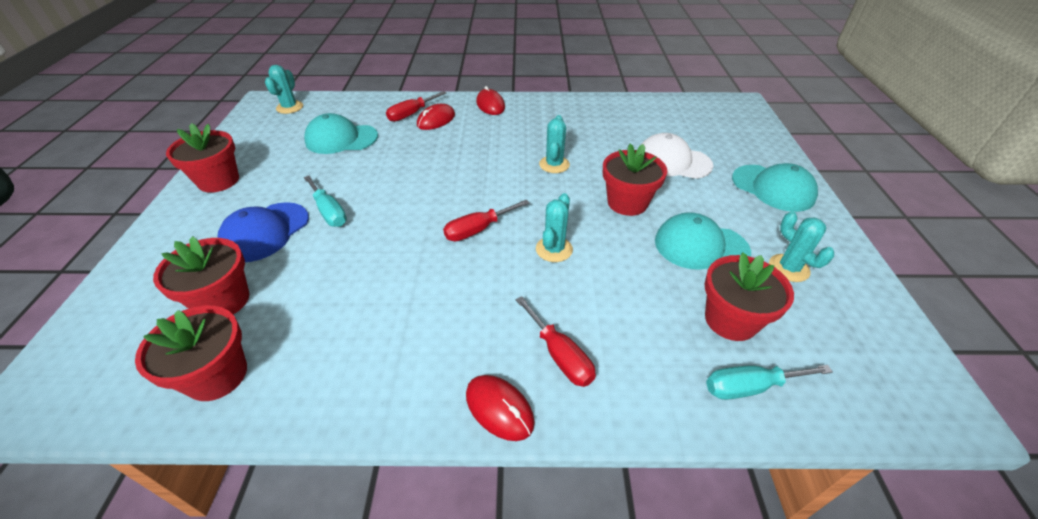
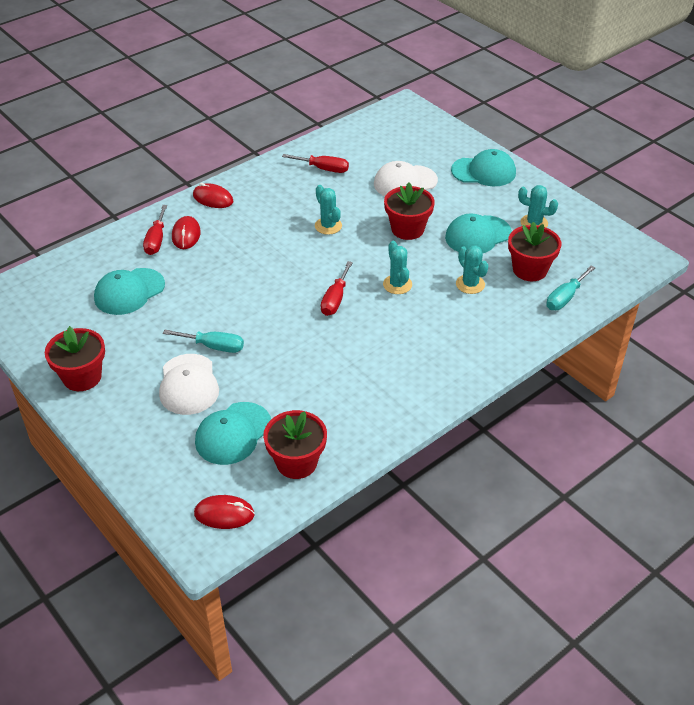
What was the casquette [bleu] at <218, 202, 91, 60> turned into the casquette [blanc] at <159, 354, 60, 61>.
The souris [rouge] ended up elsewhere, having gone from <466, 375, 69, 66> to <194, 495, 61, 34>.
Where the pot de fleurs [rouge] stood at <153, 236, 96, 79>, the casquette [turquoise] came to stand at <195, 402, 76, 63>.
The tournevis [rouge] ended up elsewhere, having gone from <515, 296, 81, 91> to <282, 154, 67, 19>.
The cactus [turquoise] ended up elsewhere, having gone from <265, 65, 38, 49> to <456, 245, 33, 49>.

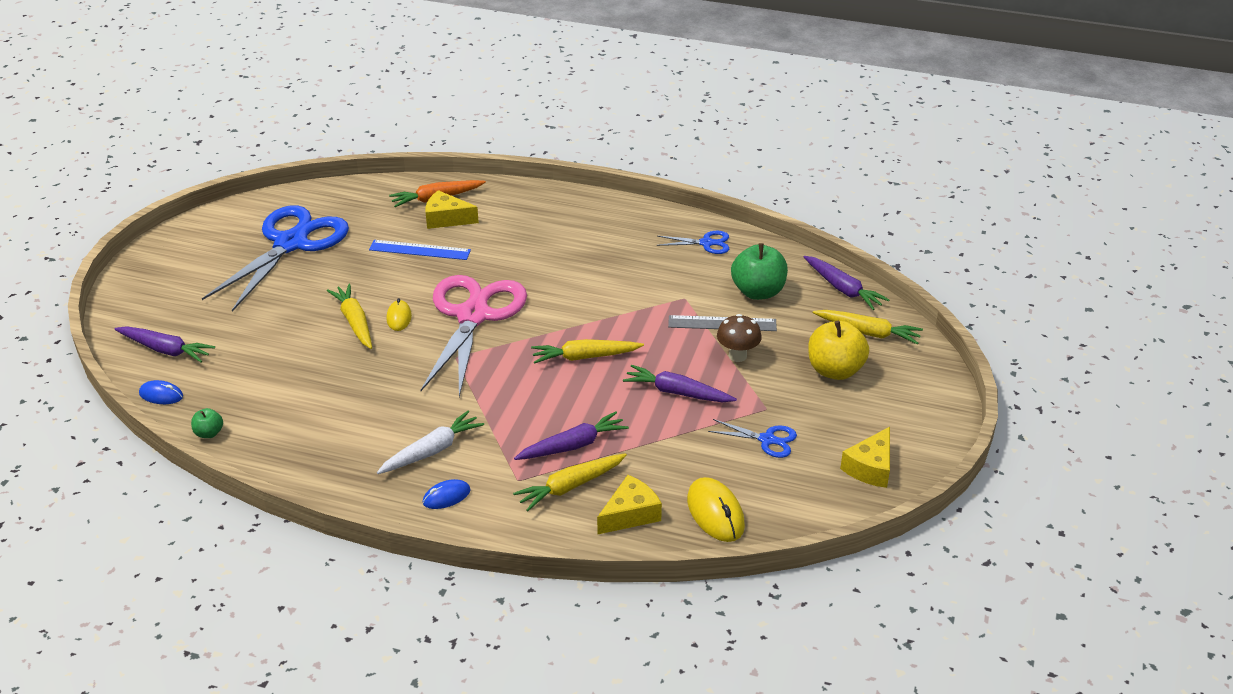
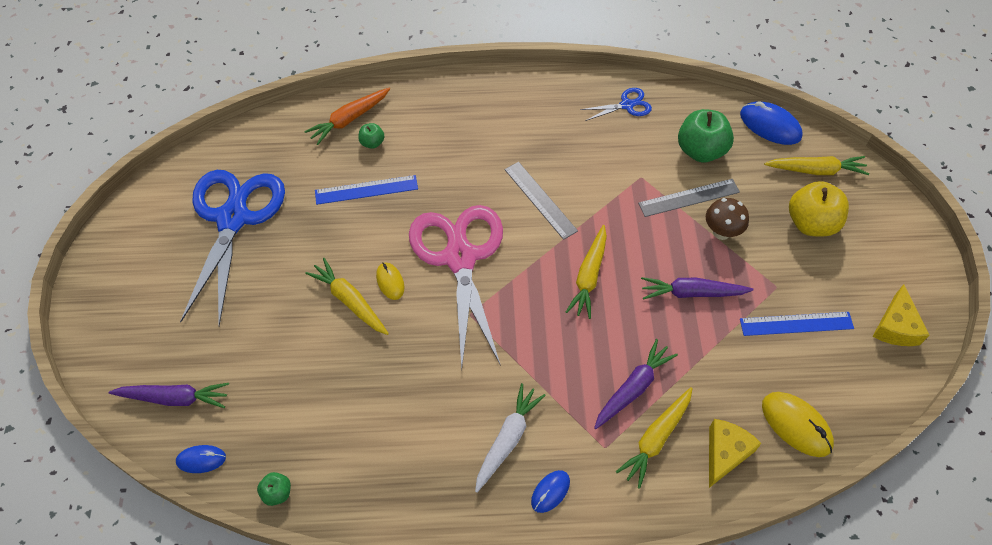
Where the fromage [jaune] stood at <425, 190, 54, 39>, the pomme [vert] came to stand at <358, 123, 26, 26>.
The second view gained the règle [gris] at <505, 162, 73, 78>.
The carotte [jaune] at <531, 339, 113, 25> ended up facing another way, 45 degrees counterclockwise from before.
Where the carotte [violet] stood at <804, 256, 86, 54>, the souris [bleu] came to stand at <740, 101, 63, 44>.
Where the ciseaux [bleu] stood at <708, 419, 89, 39>, the règle [bleu] came to stand at <740, 312, 114, 24>.

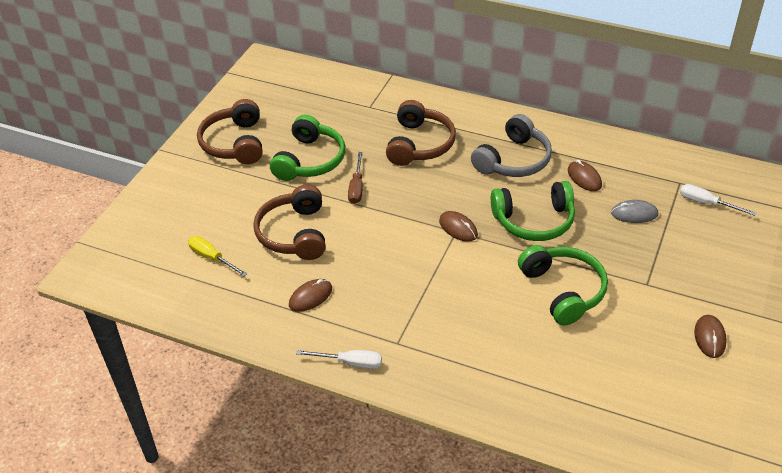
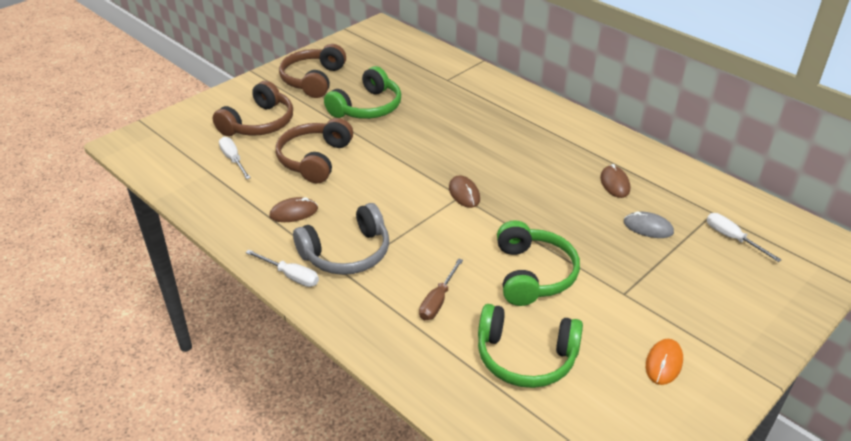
The casque audio [marron] ended up elsewhere, having gone from <386, 100, 70, 66> to <213, 81, 80, 55>.
What was the tournevis [jaune] at <188, 236, 59, 40> turned into the tournevis [blanc] at <219, 137, 32, 42>.
The casque audio [gris] ended up elsewhere, having gone from <471, 114, 81, 63> to <293, 203, 96, 72>.
The tournevis [marron] ended up elsewhere, having gone from <348, 152, 15, 52> to <419, 258, 44, 62>.
The casque audio [vert] ended up elsewhere, having gone from <491, 181, 84, 60> to <478, 304, 105, 84>.
What was the souris [marron] at <694, 315, 33, 43> turned into the souris [orange] at <646, 339, 37, 46>.

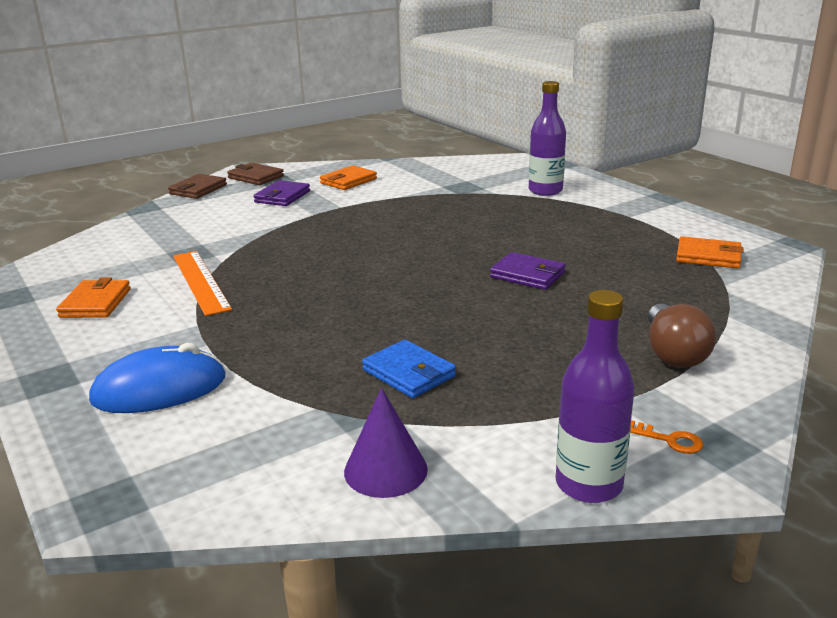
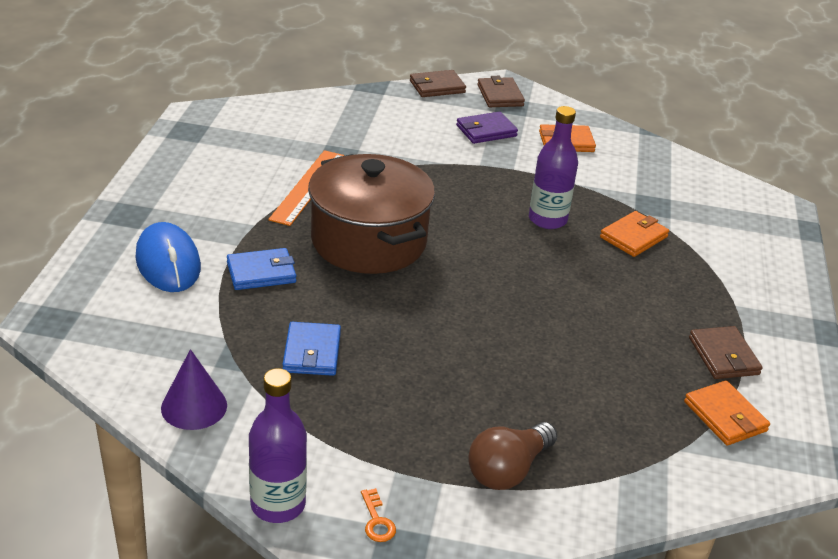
The souris [bleu] at <89, 343, 137, 70> ended up facing another way, 45 degrees clockwise from before.
The second view gained the portefeuille [bleu] at <227, 248, 69, 42>.
The second view gained the marmite [marron] at <308, 154, 127, 120>.
The bouteille [violet] ended up elsewhere, having gone from <529, 81, 37, 115> to <529, 106, 49, 123>.
The portefeuille [orange] ended up elsewhere, having gone from <56, 277, 75, 41> to <600, 211, 69, 46>.
The second view gained the portefeuille [marron] at <689, 326, 74, 53>.
The second view lost the portefeuille [violet] at <490, 252, 76, 38>.

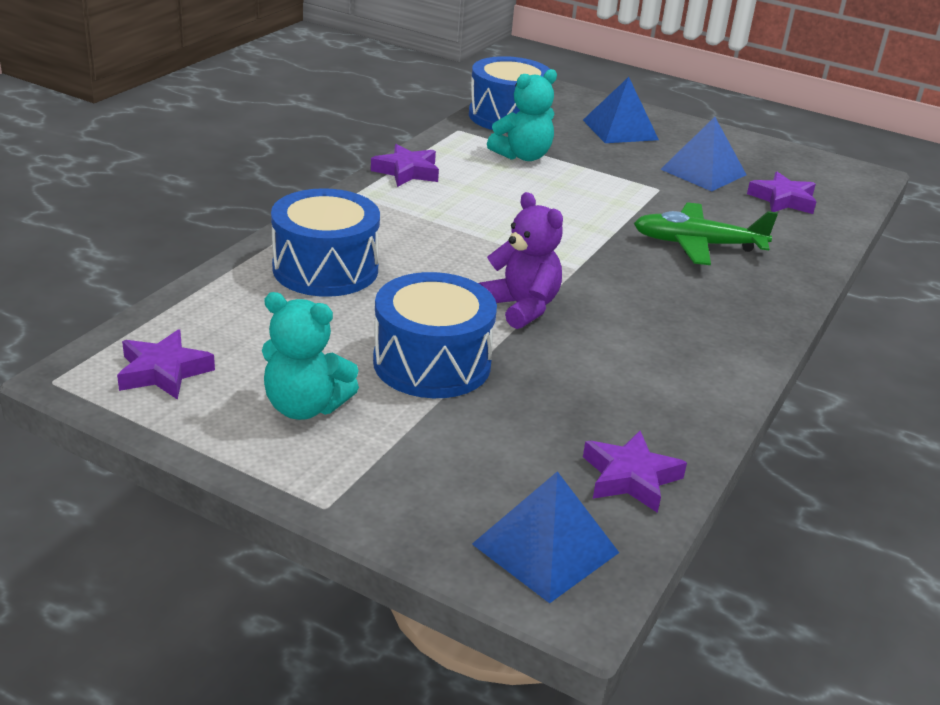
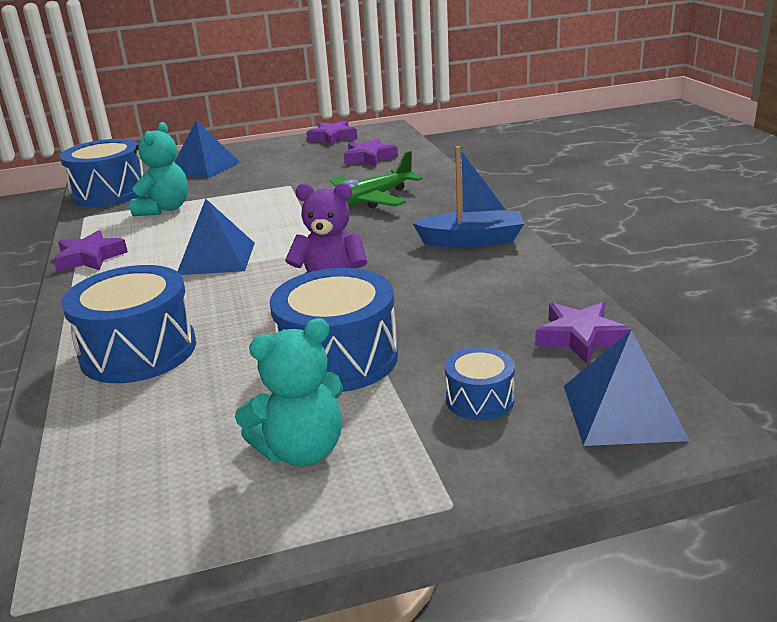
The pyramide [bleu] ended up elsewhere, having gone from <660, 117, 87, 74> to <177, 199, 78, 76>.
The étoile [violet] ended up elsewhere, having gone from <117, 329, 98, 71> to <306, 121, 51, 25>.
The second view gained the bateau [bleu] at <412, 146, 112, 102>.
The second view gained the tambour [bleu] at <445, 347, 70, 73>.

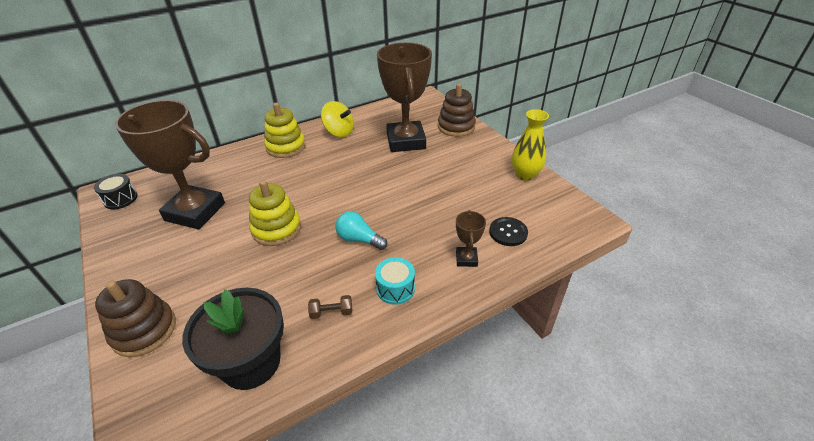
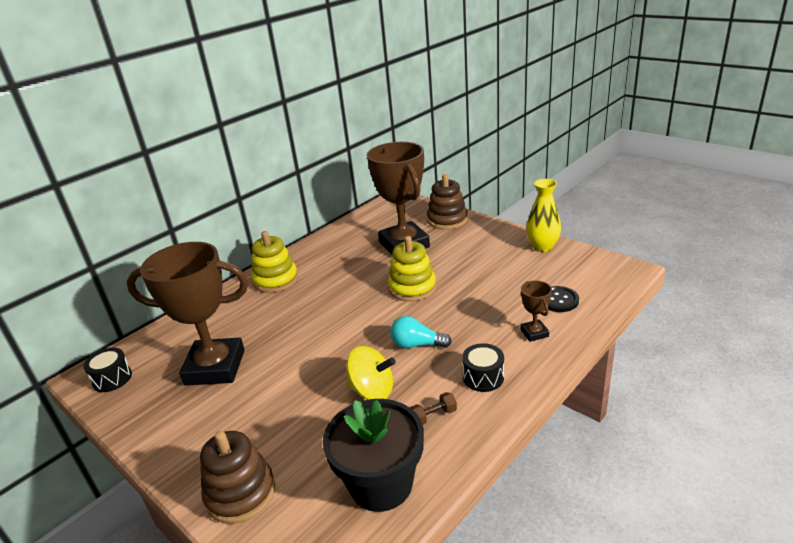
The toupie [jaune] ended up elsewhere, having gone from <321, 101, 33, 36> to <346, 346, 50, 54>.
The jouet à empiler [jaune] ended up elsewhere, having gone from <249, 180, 52, 66> to <388, 236, 48, 66>.
What was the tambour [turquoise] at <375, 257, 40, 48> turned into the tambour [noir] at <462, 343, 42, 49>.

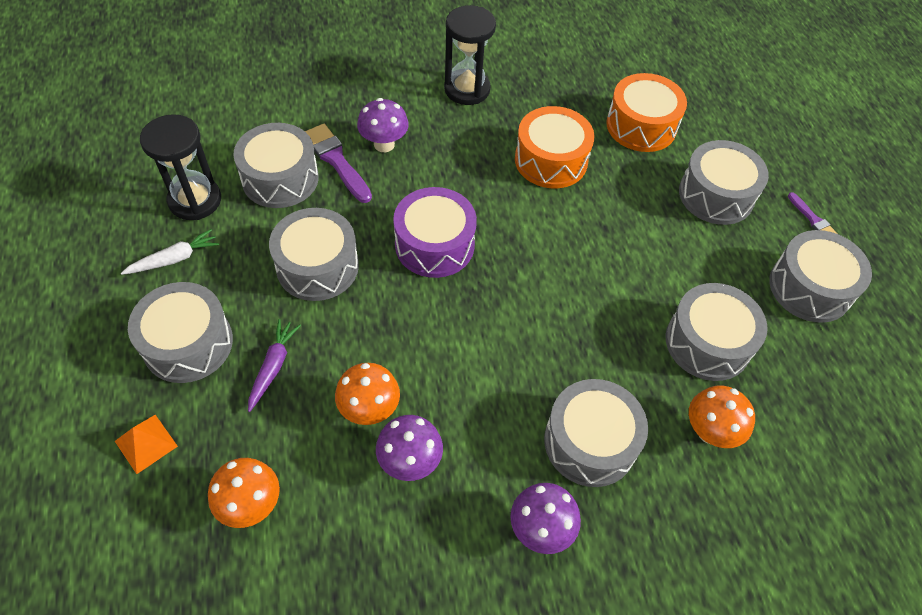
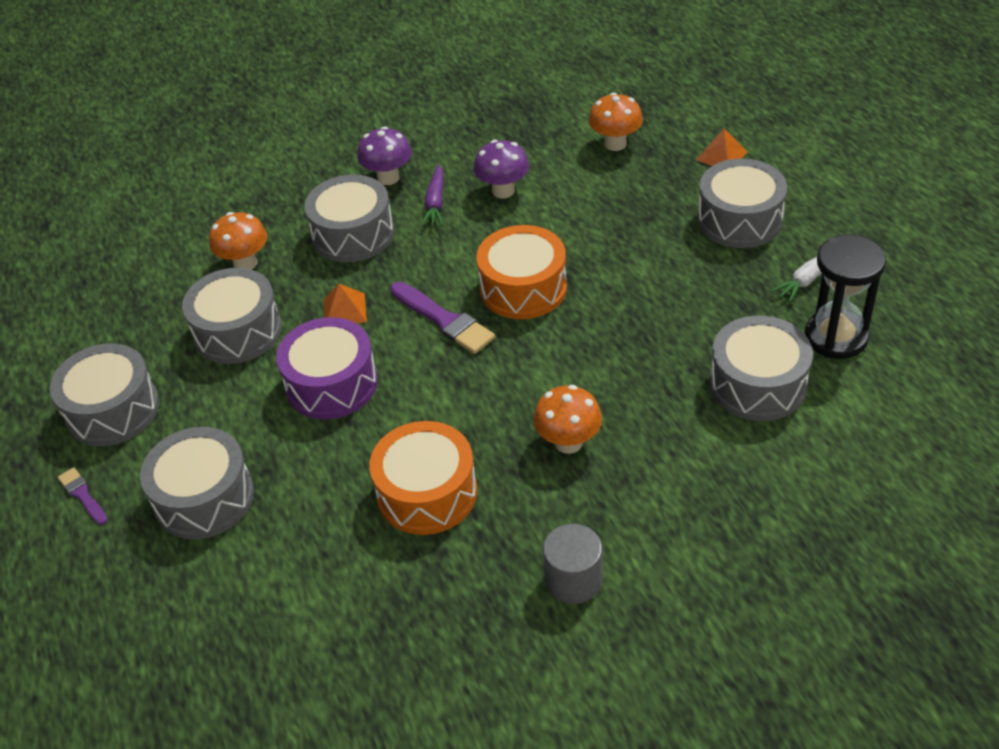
The tambour [violet] ended up elsewhere, having gone from <393, 187, 84, 91> to <276, 317, 102, 102>.
The second view gained the pyramide [orange] at <324, 284, 43, 40>.
The pinceau [violet] ended up elsewhere, having gone from <305, 124, 67, 79> to <390, 282, 105, 72>.
The carotte [violet] ended up elsewhere, having gone from <248, 319, 53, 93> to <421, 165, 22, 62>.
The tambour [orange] ended up elsewhere, having gone from <606, 73, 81, 79> to <476, 225, 91, 94>.
The champignon [orange] ended up elsewhere, having gone from <335, 363, 65, 62> to <533, 385, 69, 69>.
Where the sablier [noir] stood at <444, 5, 52, 100>, the cylindre [gris] came to stand at <543, 524, 60, 80>.
The second view lost the tambour [gris] at <269, 208, 90, 93>.
The second view lost the champignon [violet] at <357, 98, 52, 54>.

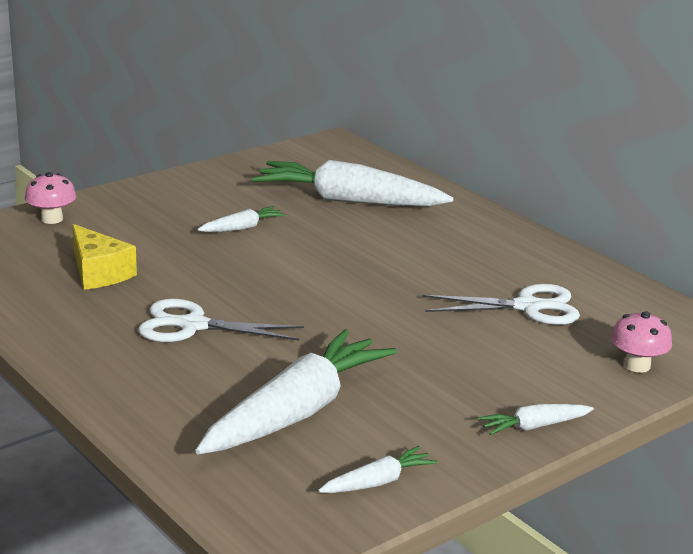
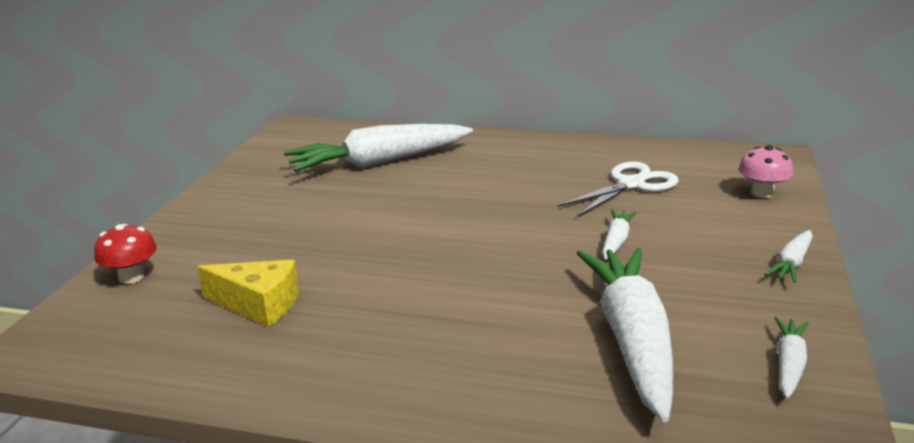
What was the champignon [rose] at <25, 172, 51, 52> turned into the champignon [rouge] at <94, 224, 63, 60>.
The carotte [blanc] ended up elsewhere, having gone from <197, 206, 89, 26> to <602, 209, 35, 51>.
The second view lost the ciseaux [blanc] at <138, 299, 166, 43>.

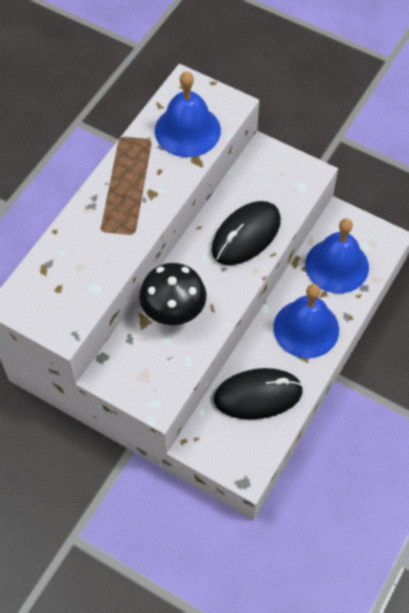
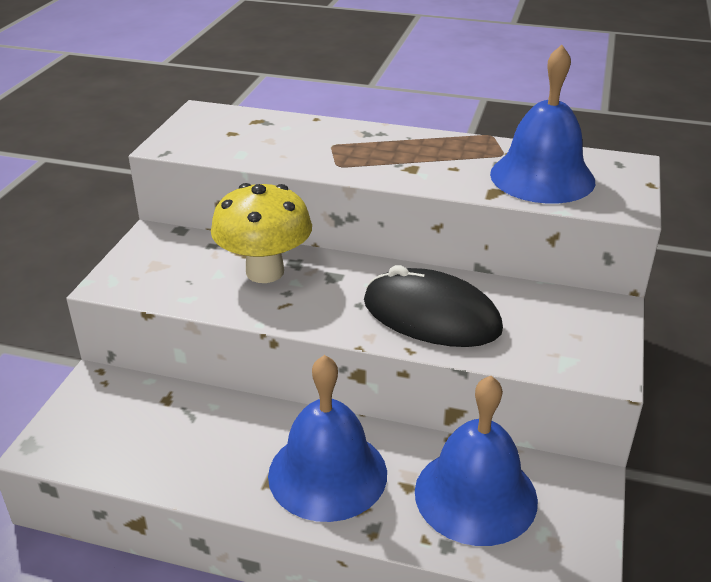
What was the champignon [noir] at <139, 263, 67, 62> turned into the champignon [jaune] at <211, 183, 101, 100>.
The second view lost the souris [noir] at <214, 368, 89, 52>.

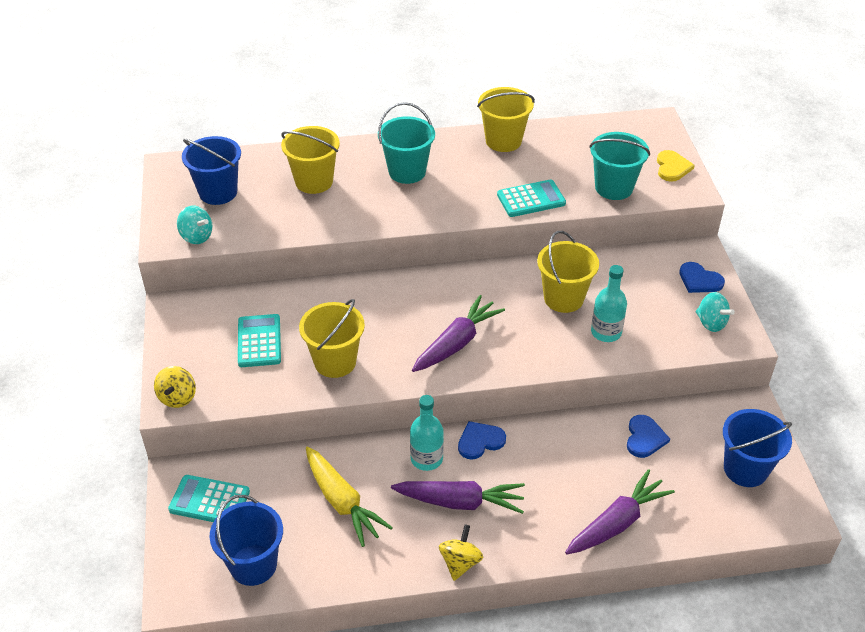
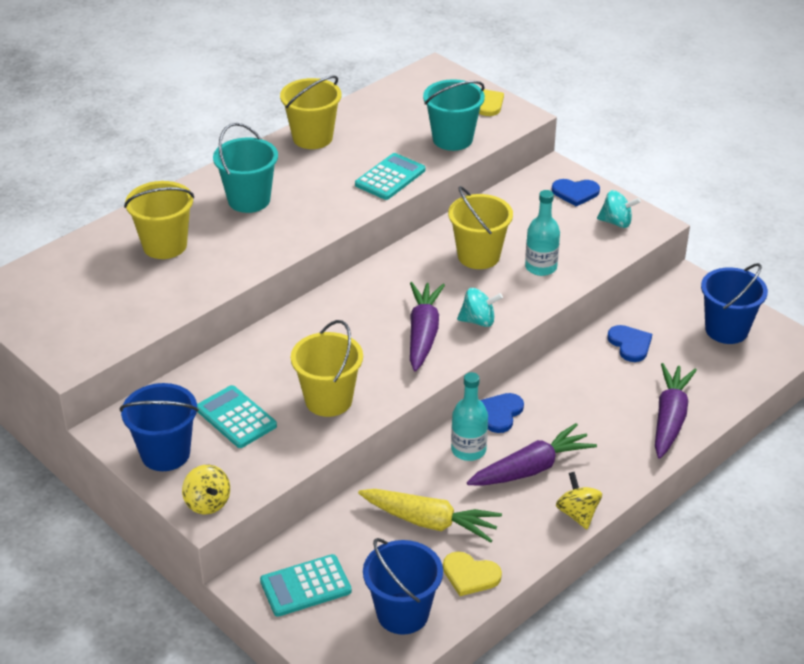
The seau [bleu] ended up elsewhere, having gone from <182, 136, 59, 69> to <120, 383, 79, 88>.
The second view gained the cœur [jaune] at <443, 551, 59, 45>.
The toupie [turquoise] ended up elsewhere, having gone from <177, 206, 36, 38> to <457, 288, 46, 39>.

